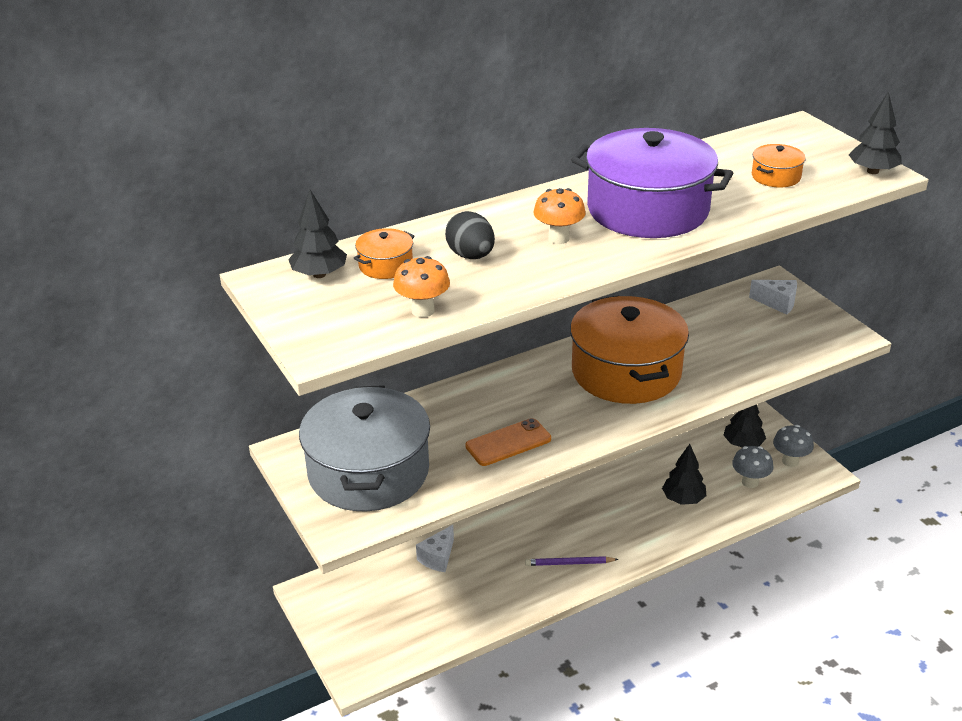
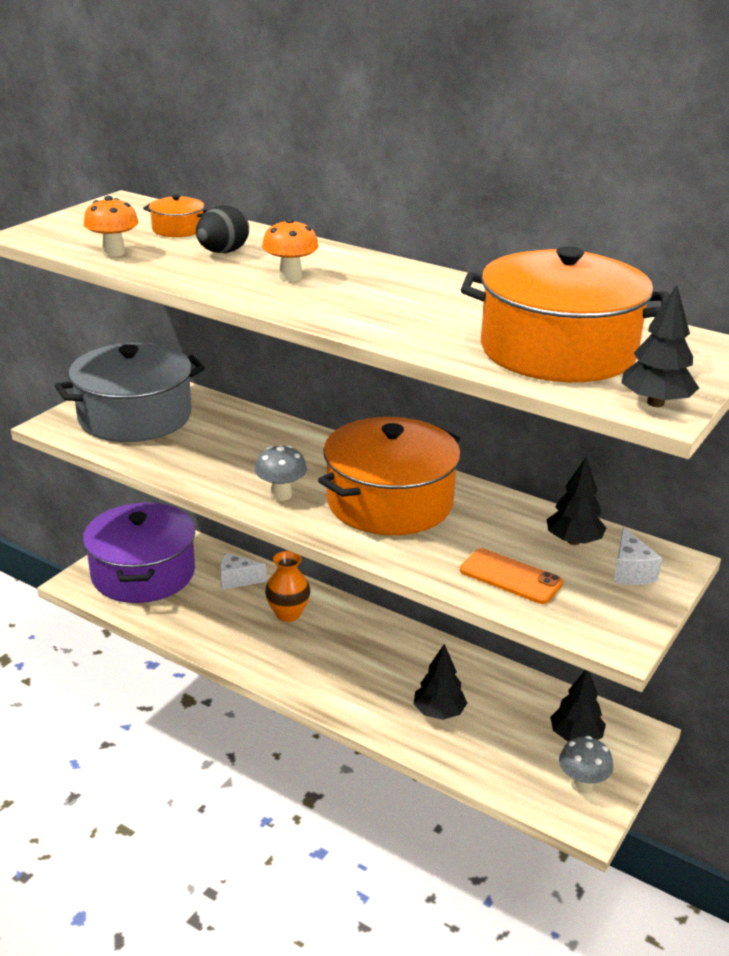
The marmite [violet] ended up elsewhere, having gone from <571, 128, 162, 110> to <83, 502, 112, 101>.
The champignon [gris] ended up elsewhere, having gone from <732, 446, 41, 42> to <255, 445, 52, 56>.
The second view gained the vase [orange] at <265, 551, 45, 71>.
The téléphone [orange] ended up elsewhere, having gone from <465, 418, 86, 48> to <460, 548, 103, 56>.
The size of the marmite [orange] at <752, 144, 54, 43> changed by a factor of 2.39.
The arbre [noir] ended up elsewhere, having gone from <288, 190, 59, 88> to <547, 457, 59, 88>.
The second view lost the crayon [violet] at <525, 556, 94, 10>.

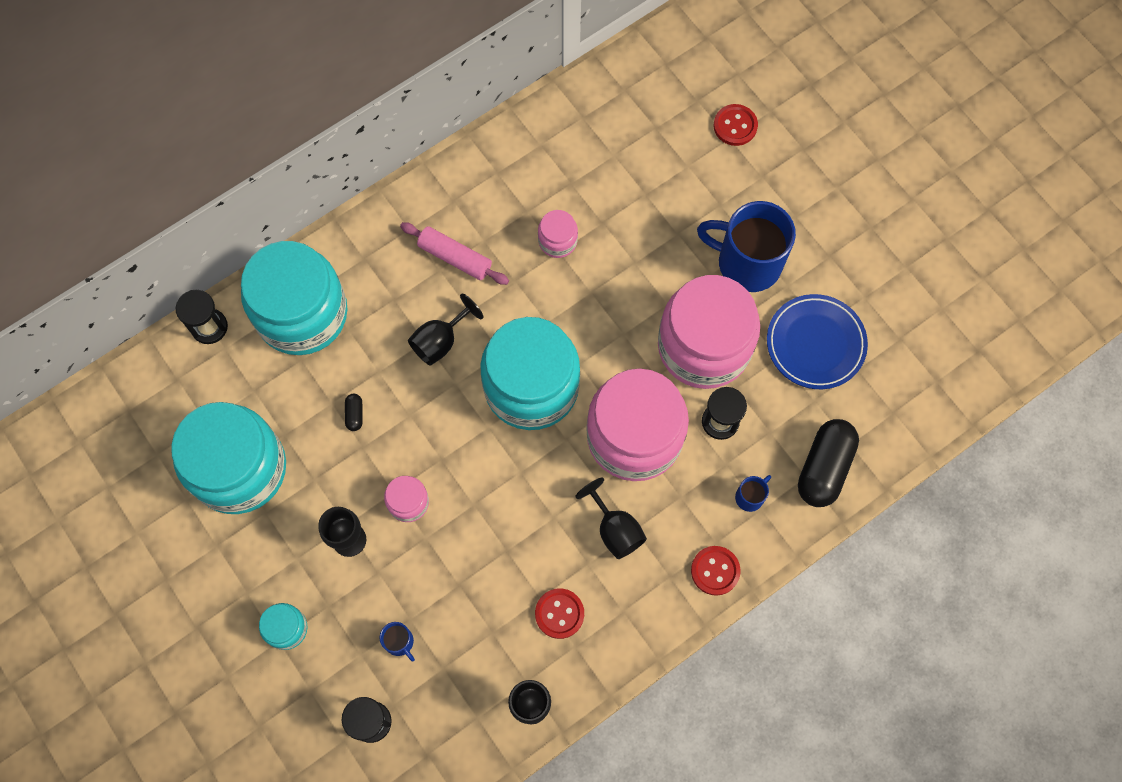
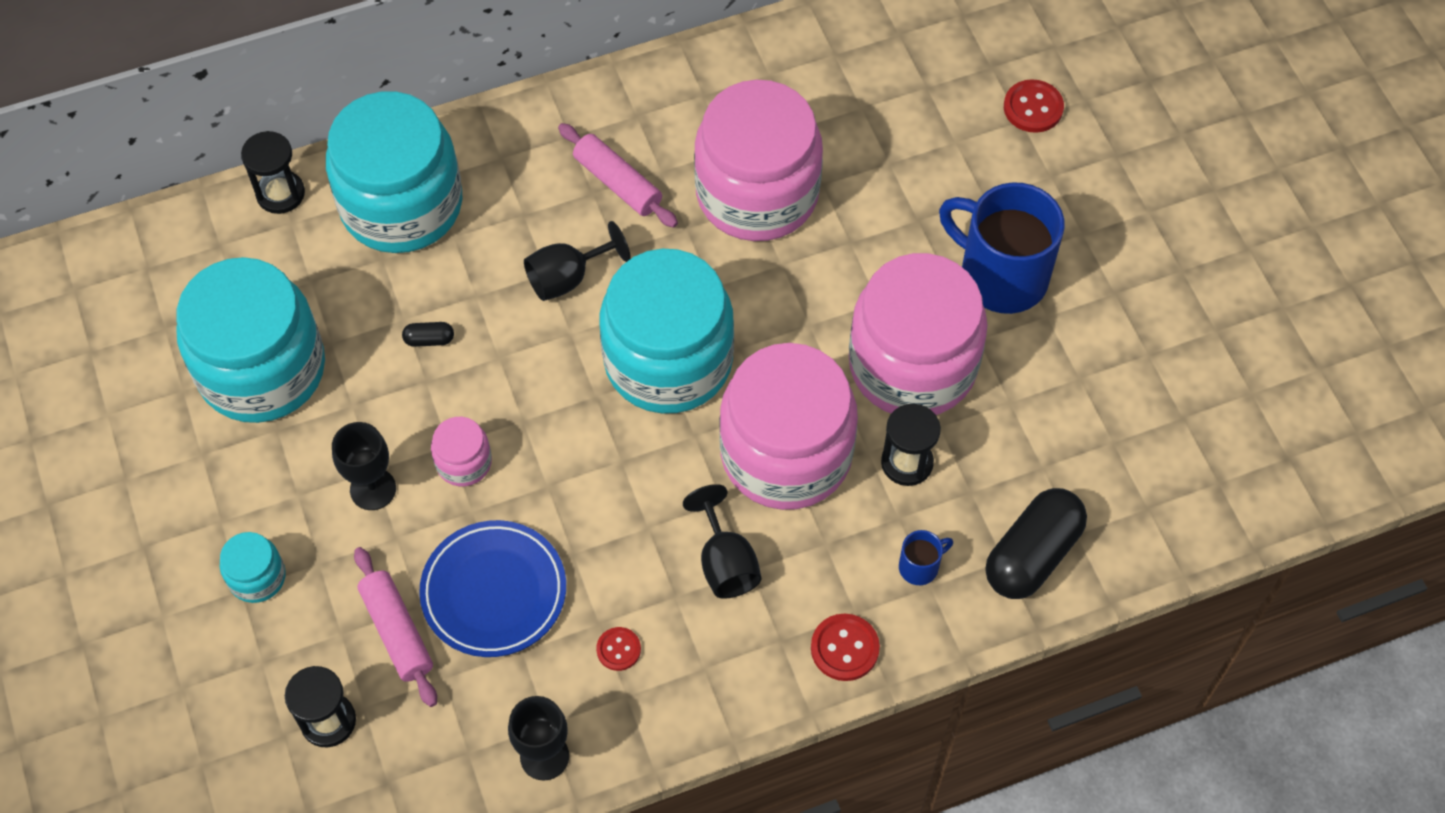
Where the tasse [bleu] stood at <379, 622, 36, 40>, the rouleau à pâtisserie [rose] came to stand at <354, 547, 83, 160>.
The gélule [noir] at <345, 394, 18, 37> ended up facing another way, 75 degrees clockwise from before.
The assiette [bleu] ended up elsewhere, having gone from <767, 294, 101, 95> to <419, 520, 147, 137>.
The size of the bouton [rouge] at <535, 588, 49, 51> changed by a factor of 0.65.
The size of the bocal [rose] at <538, 210, 40, 48> changed by a factor of 2.34.

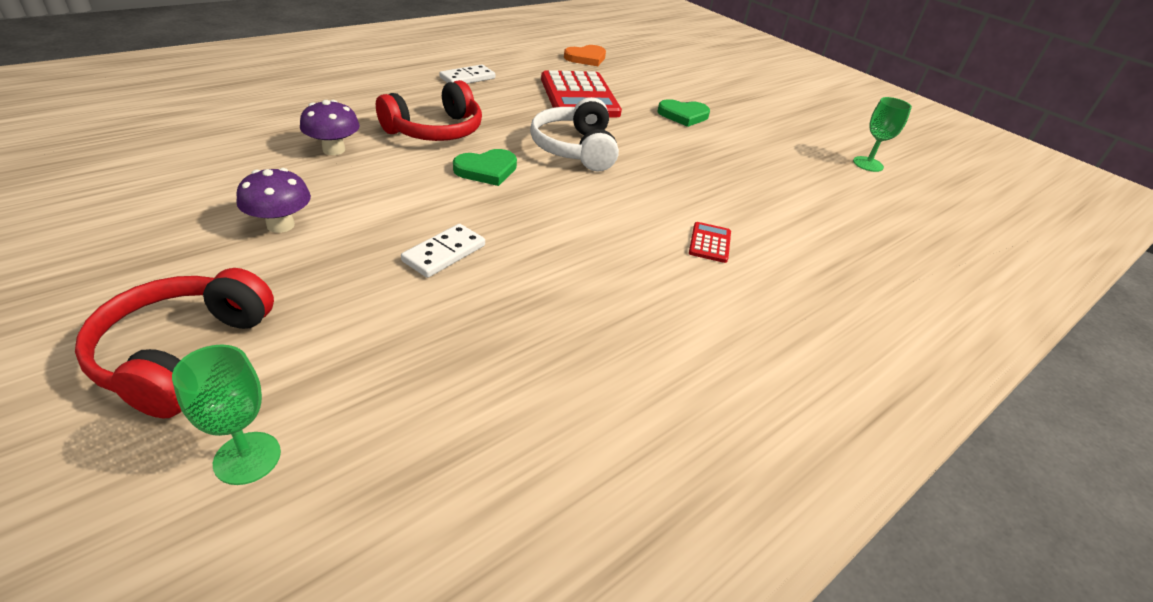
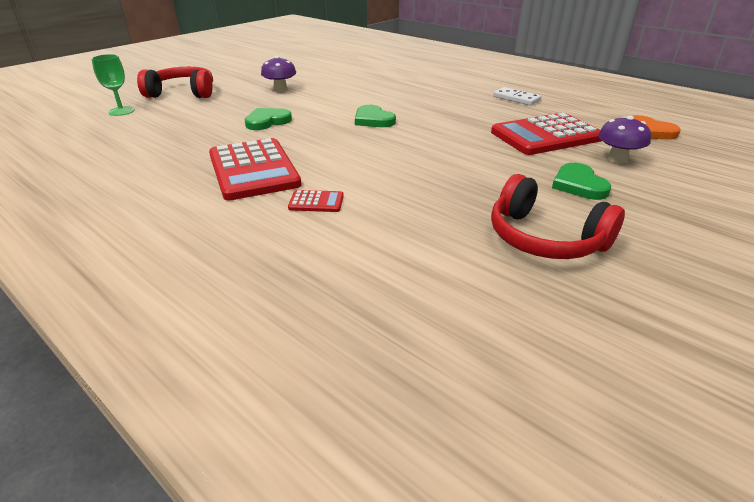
The second view gained the calculatrice [rouge] at <209, 138, 92, 62>.
Where the domino [blanc] stood at <401, 224, 84, 54>, the cœur [vert] came to stand at <245, 108, 47, 22>.
The casque audio [rouge] ended up elsewhere, having gone from <376, 80, 106, 61> to <491, 174, 134, 85>.
The champignon [violet] ended up elsewhere, having gone from <300, 100, 60, 55> to <598, 116, 53, 47>.
The second view lost the casque audio [blanc] at <530, 97, 89, 74>.
The second view lost the verre à pied [vert] at <853, 97, 59, 75>.

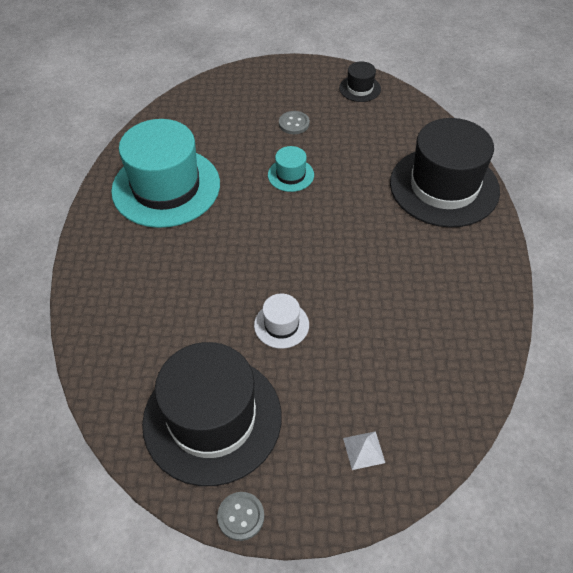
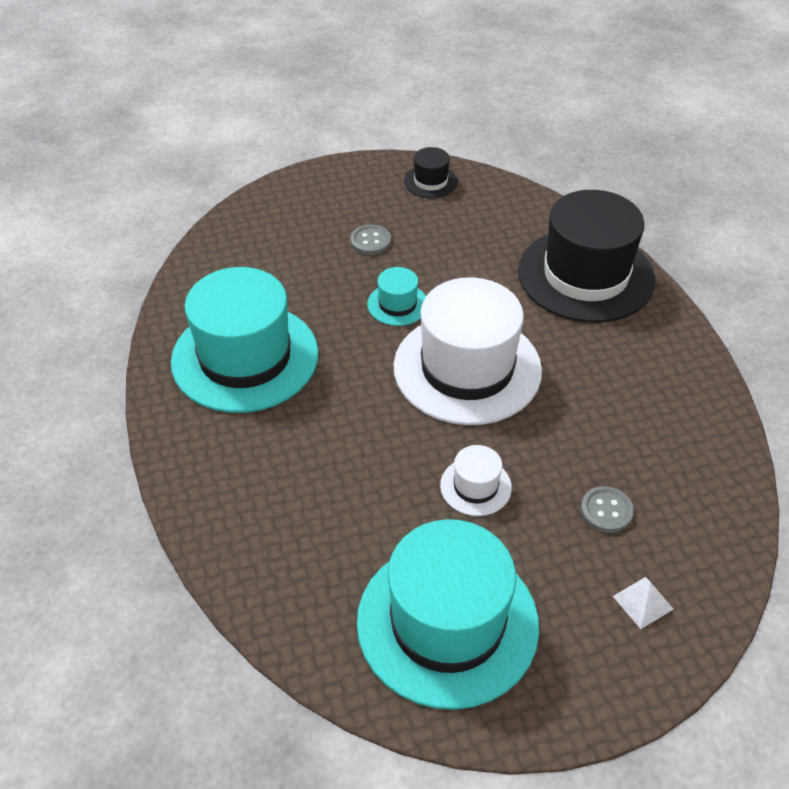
What was the chapeau [noir] at <142, 342, 140, 144> turned into the chapeau [turquoise] at <357, 519, 182, 191>.
The second view gained the chapeau [blanc] at <393, 277, 149, 148>.
The bouton [gris] ended up elsewhere, having gone from <217, 492, 47, 49> to <581, 486, 53, 47>.

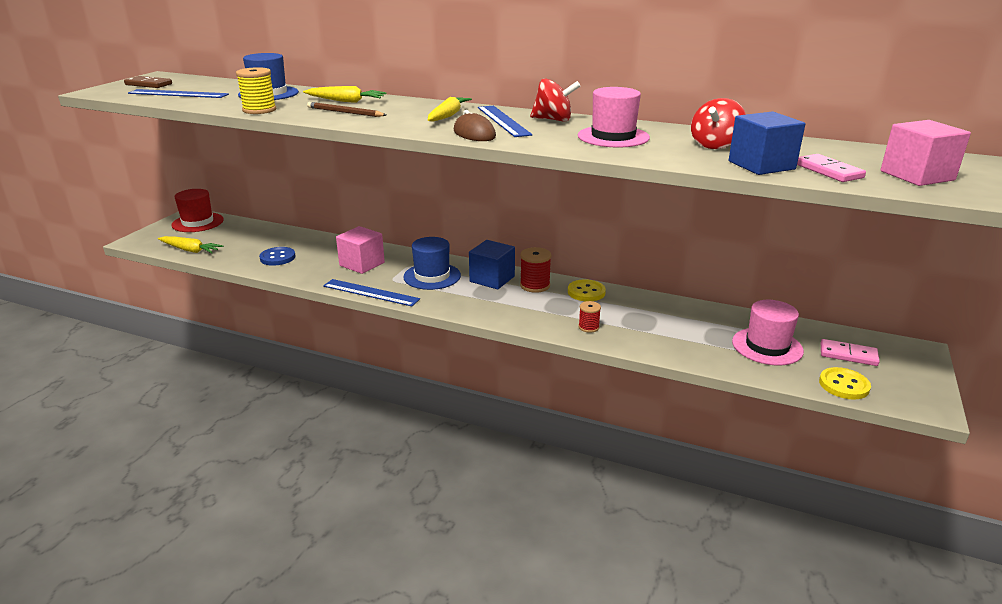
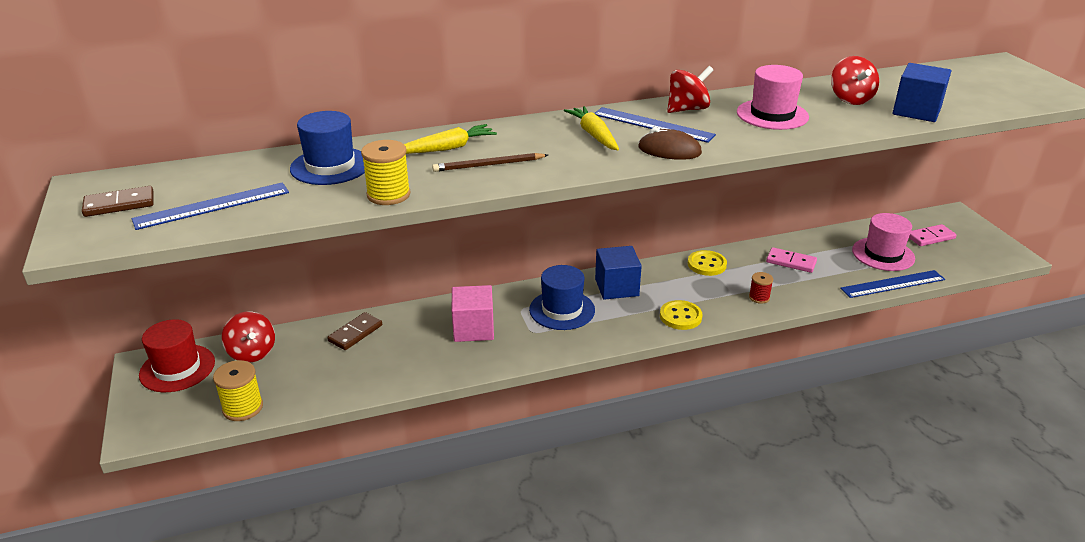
Where the carotte [jaune] stood at <158, 236, 65, 17>, the bobine [jaune] came to stand at <213, 360, 50, 61>.
The second view gained the toupie [rouge] at <222, 312, 53, 51>.
The second view gained the domino [marron] at <327, 312, 55, 38>.
The bouton [jaune] ended up elsewhere, having gone from <819, 367, 52, 33> to <660, 300, 42, 30>.
The domino [rose] ended up elsewhere, having gone from <797, 154, 69, 28> to <766, 247, 51, 26>.
The règle [bleu] ended up elsewhere, having gone from <323, 279, 97, 27> to <840, 270, 105, 28>.
The second view lost the bouton [bleu] at <259, 247, 37, 19>.
The second view lost the bobine [rouge] at <520, 247, 31, 46>.
The second view lost the cube [rose] at <880, 120, 91, 66>.

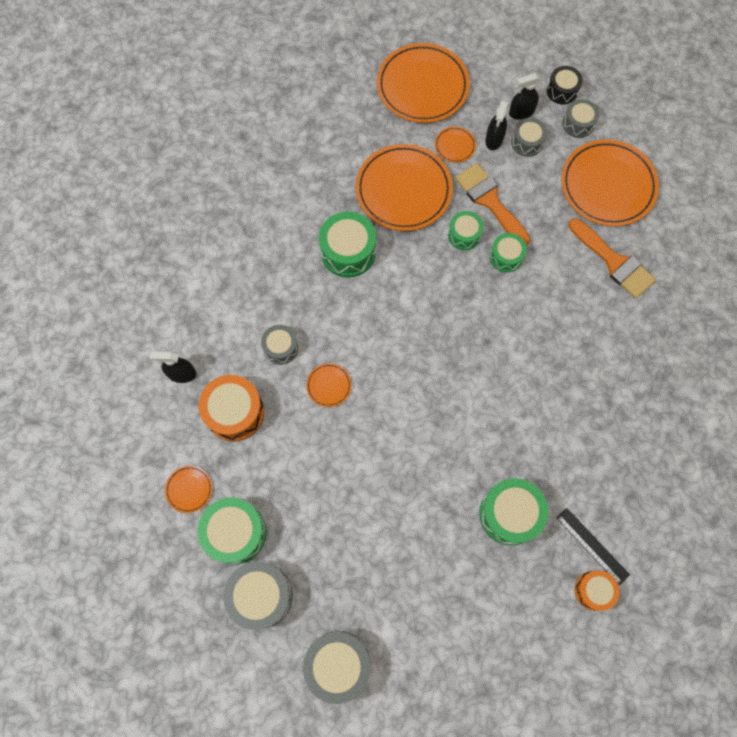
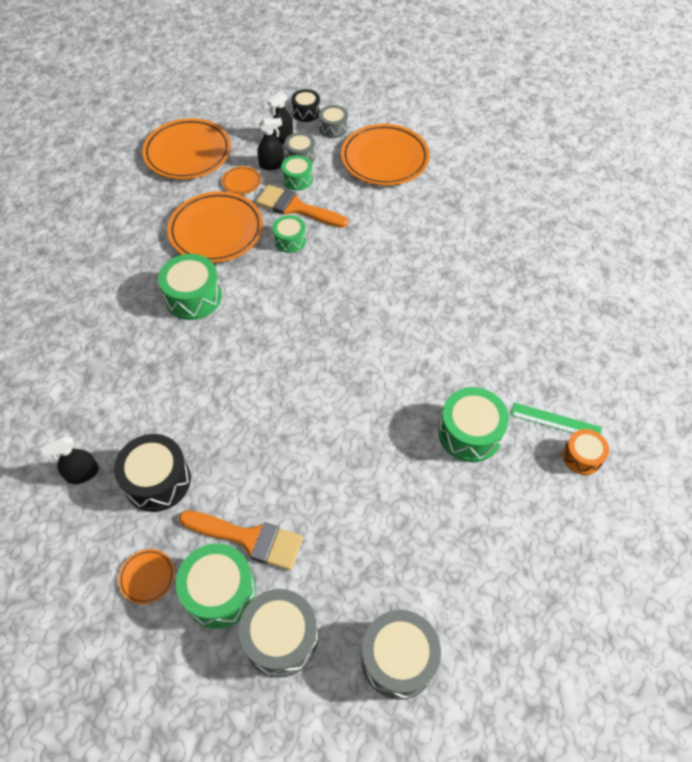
What was the tambour [orange] at <199, 375, 65, 67> turned into the tambour [noir] at <114, 434, 77, 78>.
The pinceau [orange] ended up elsewhere, having gone from <568, 218, 88, 81> to <179, 510, 124, 60>.
The vaporisateur [noir] at <485, 100, 23, 50> ended up facing another way, 90 degrees counterclockwise from before.
The tambour [vert] ended up elsewhere, having gone from <489, 233, 38, 39> to <281, 155, 32, 35>.
What was the règle [noir] at <556, 508, 74, 77> turned into the règle [vert] at <511, 403, 91, 31>.
The second view lost the tambour [gris] at <261, 325, 37, 40>.
The second view lost the assiette [orange] at <306, 363, 46, 44>.

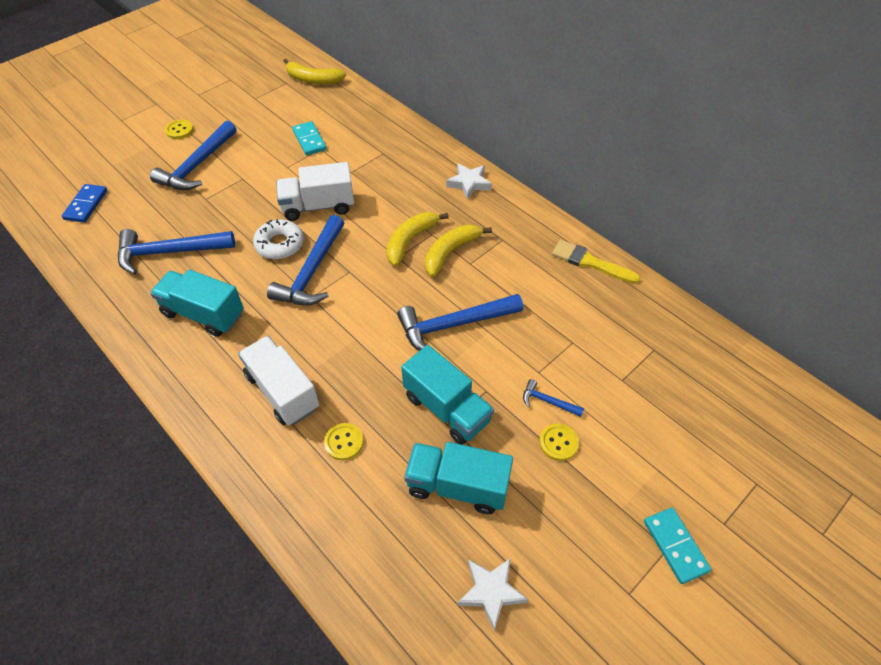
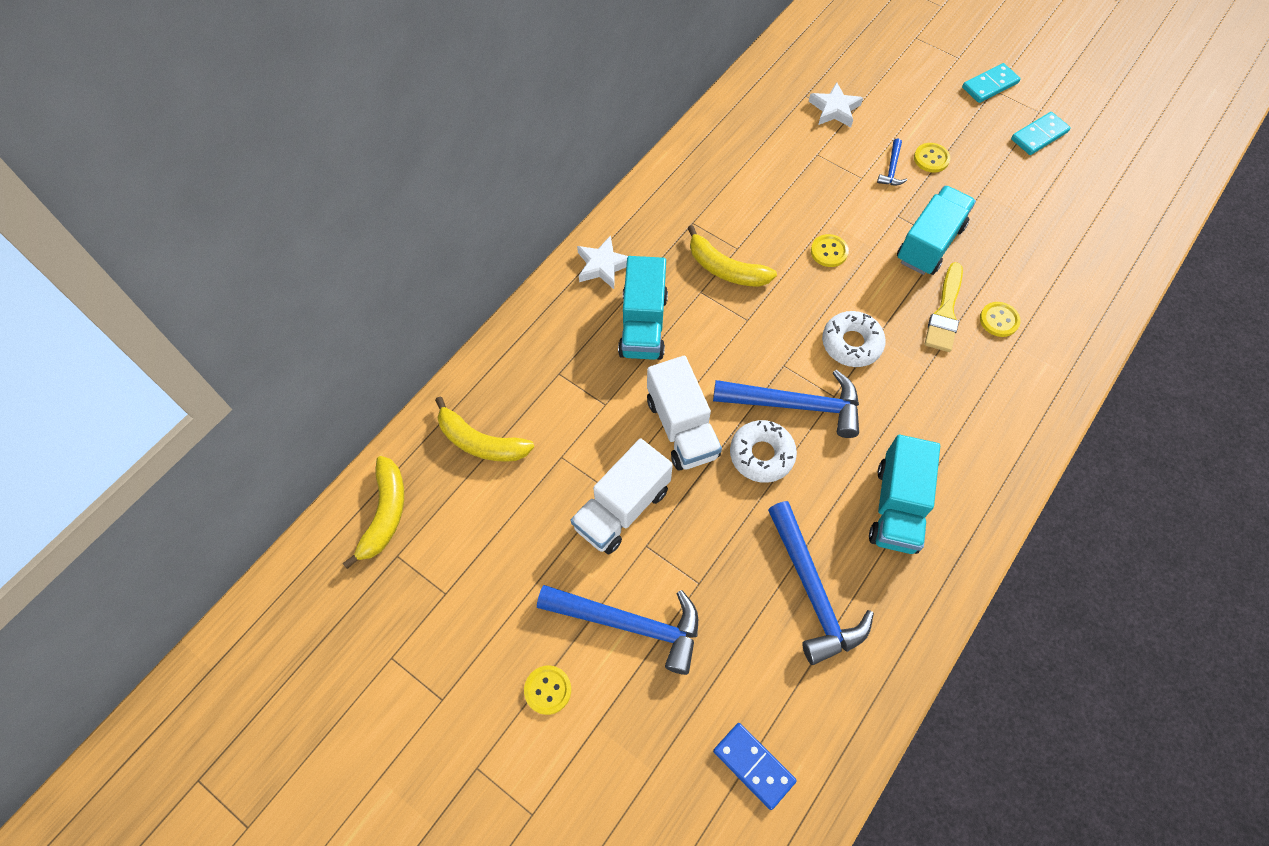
The banane [jaune] ended up elsewhere, having gone from <386, 212, 63, 54> to <435, 397, 99, 65>.
The camion [blanc] ended up elsewhere, having gone from <238, 336, 81, 89> to <571, 438, 102, 117>.
The camion [turquoise] ended up elsewhere, having gone from <404, 442, 109, 72> to <618, 256, 50, 104>.
The domino [bleu] at <62, 184, 45, 39> ended up facing another way, 45 degrees clockwise from before.
The étoile [blanc] ended up elsewhere, having gone from <458, 558, 70, 73> to <809, 82, 54, 45>.
Where the marteau [bleu] stood at <397, 294, 126, 57>, the bouton [jaune] came to stand at <811, 234, 38, 33>.
The second view gained the beignet [blanc] at <822, 311, 64, 56>.
The pinceau [jaune] ended up elsewhere, having gone from <552, 240, 89, 44> to <925, 262, 38, 90>.
The domino [turquoise] ended up elsewhere, having gone from <292, 121, 35, 34> to <1011, 112, 60, 43>.

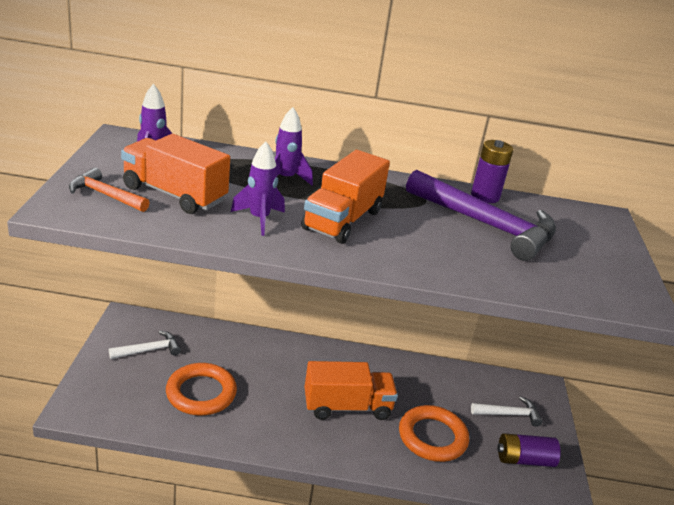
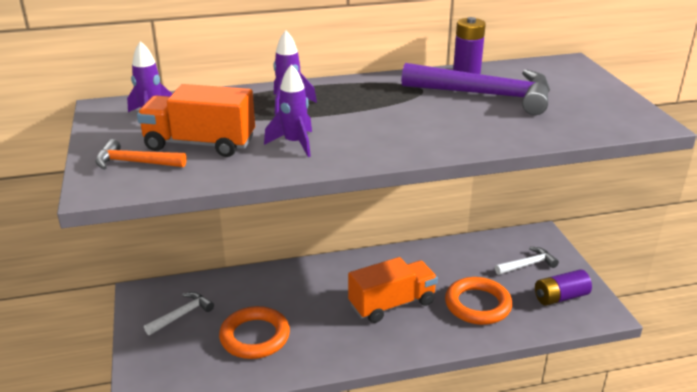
The second view lost the camion [orange] at <301, 150, 89, 94>.

